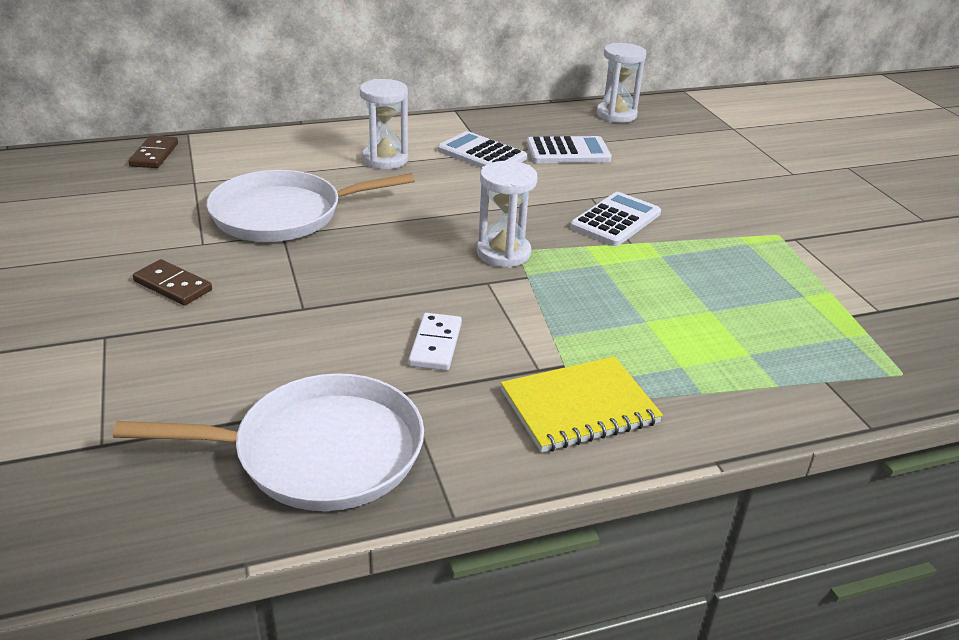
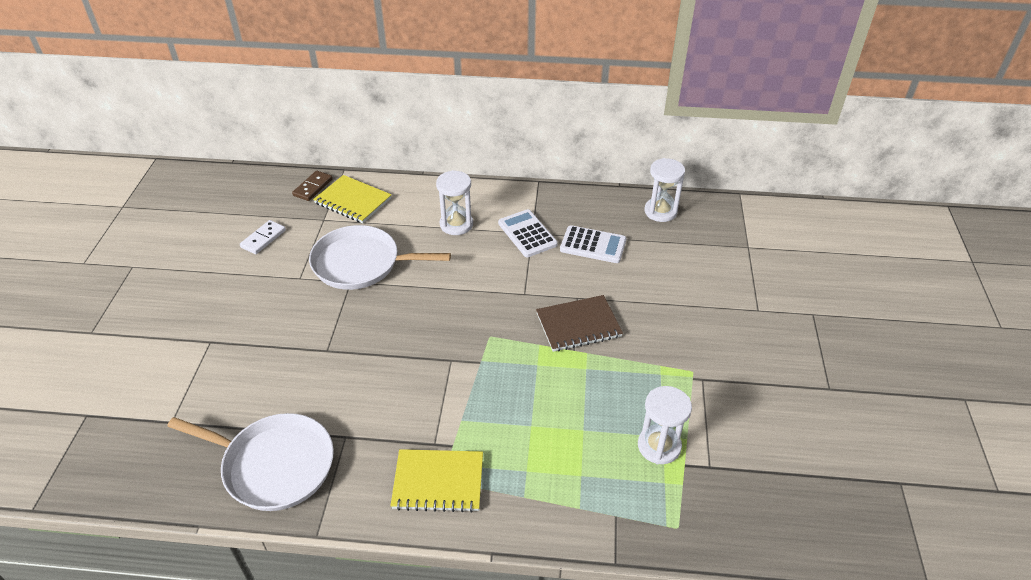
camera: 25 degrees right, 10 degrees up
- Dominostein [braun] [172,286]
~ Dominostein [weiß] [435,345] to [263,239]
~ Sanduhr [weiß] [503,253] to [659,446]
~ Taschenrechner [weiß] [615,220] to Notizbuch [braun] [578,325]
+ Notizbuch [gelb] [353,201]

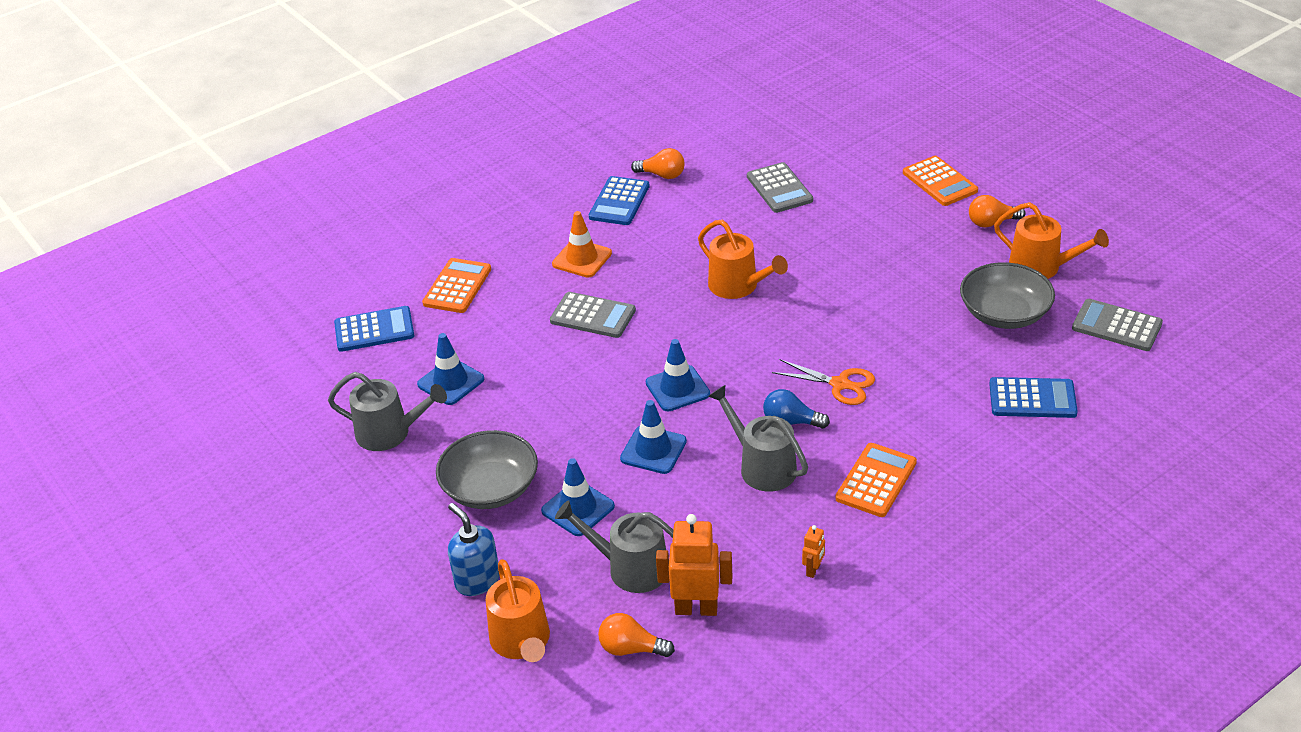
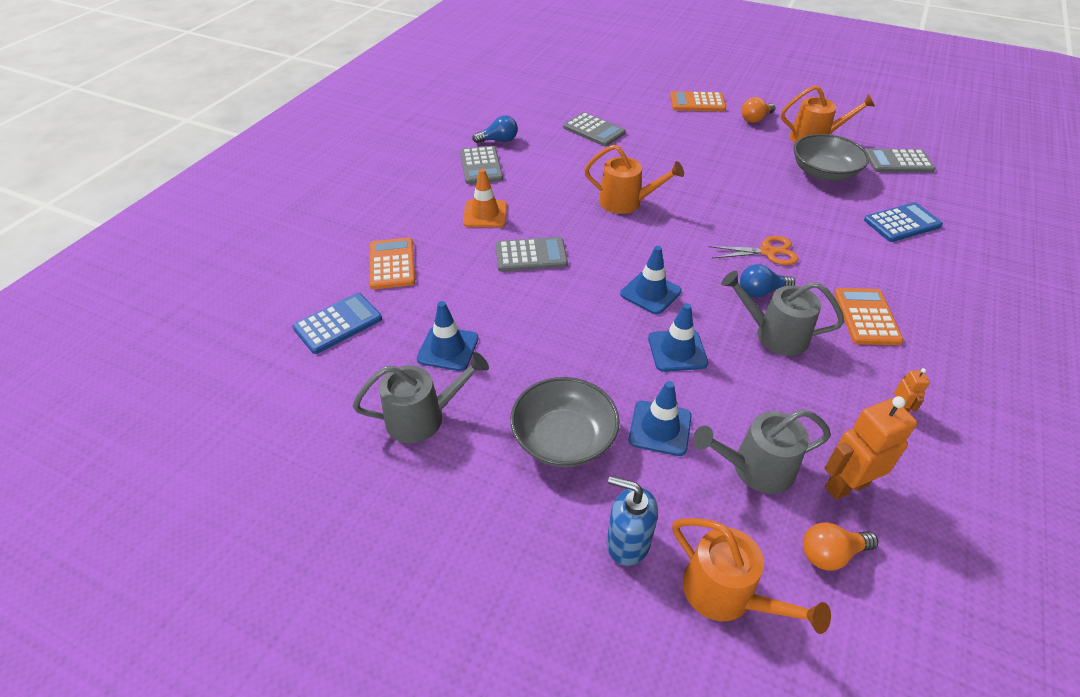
camera: 30 degrees left, 5 degrees up
~ Taschenrechner [blau] [619,202] to Taschenrechner [grau] [481,166]
~ Glühbirne [orange] [662,175] to Glühbirne [blau] [499,140]
~ Taschenrechner [orange] [939,182] = [697,103] 150 degrees clockwise

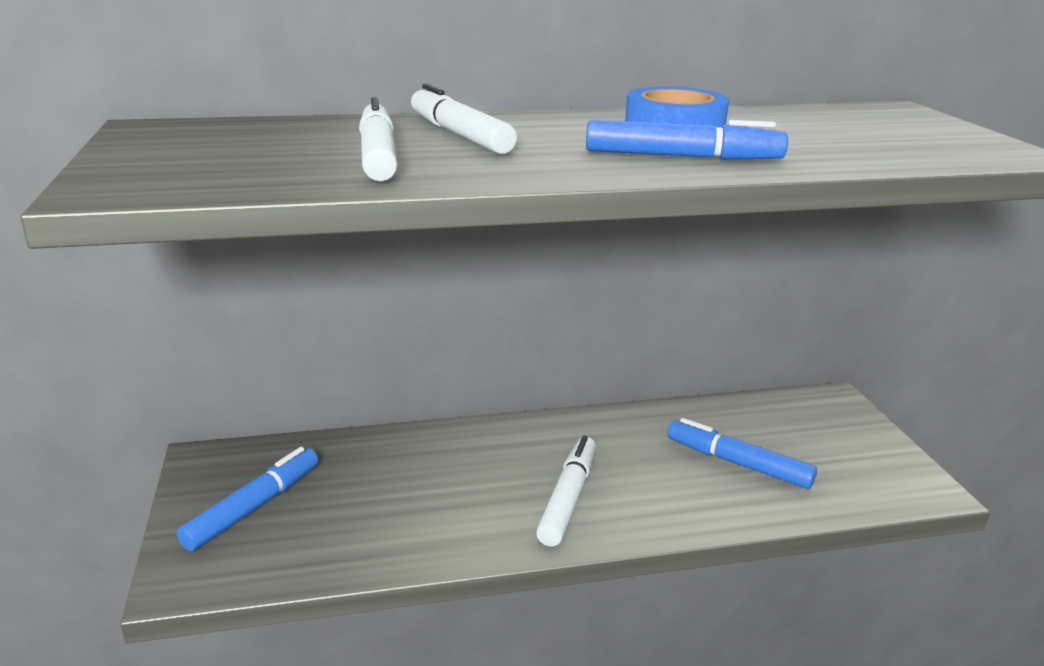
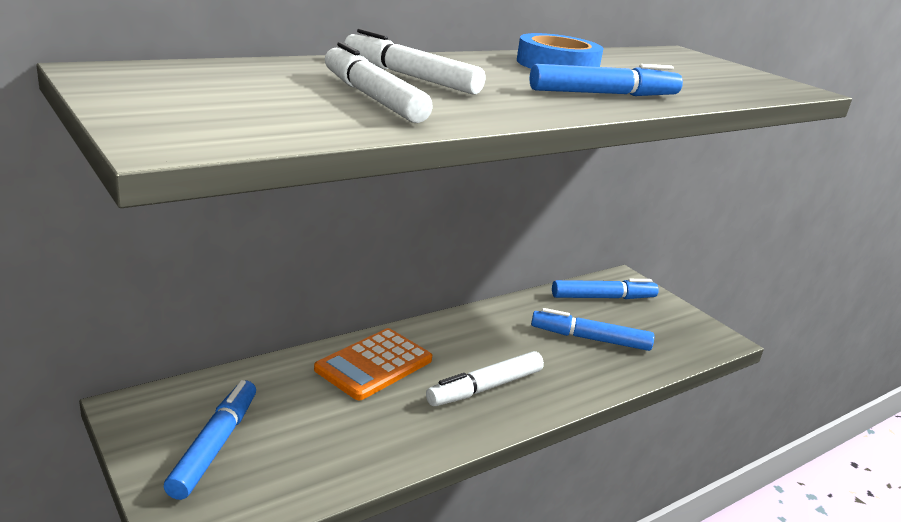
camera: 25 degrees left, 0 degrees up
~ Filzstift [weiß] [568,498] = [485,388] 120 degrees counterclockwise
+ Taschenrechner [orange] [374,365]
+ Filzstift [blau] [603,297]

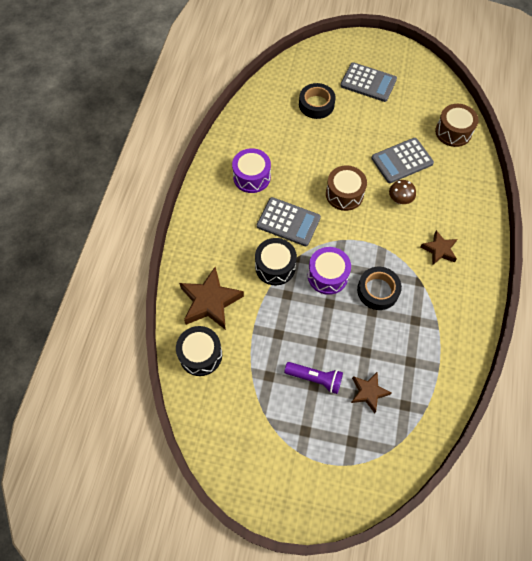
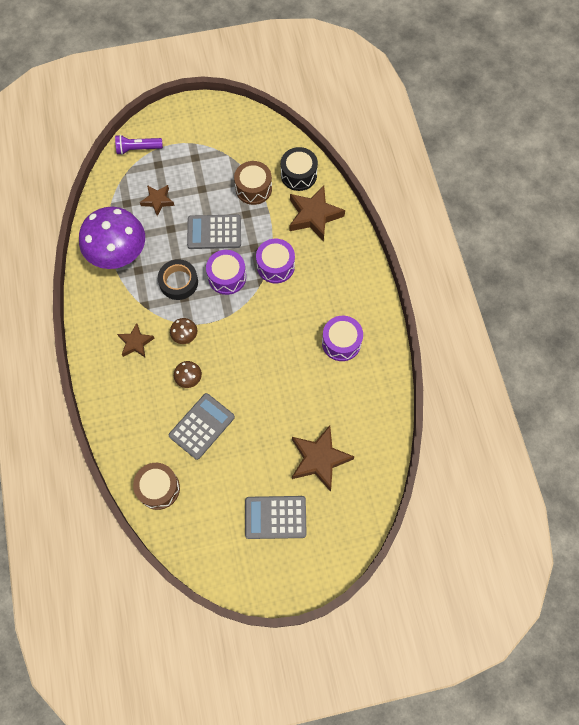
camera: 155 degrees right, 5 degrees up
~ Trommel [schwarz] [275,267] to Trommel [lila] [275,266]
~ Taschenrechner [grau] [288,222] to [214,232]
~ Taschenlampe [lila] [315,379] to [138,149]
~ Klebeband [schwarz] [316,104] to Stern [braun] [319,459]
~ Trommel [braun] [344,194] to [253,188]
+ Pilz [lila] [119,255]
+ Pilz [braun] [185,336]

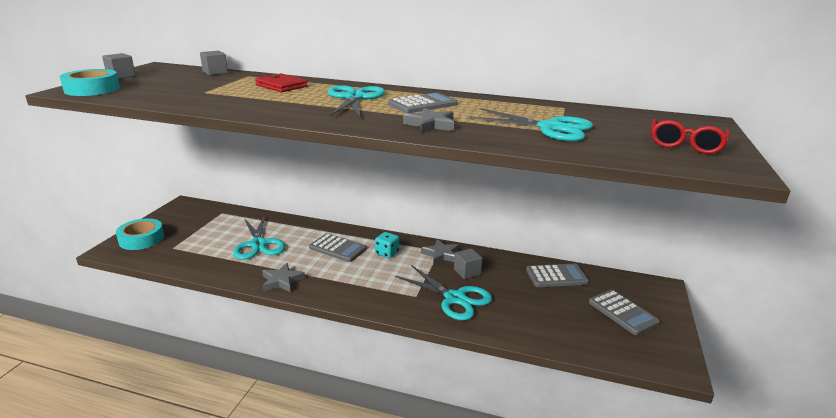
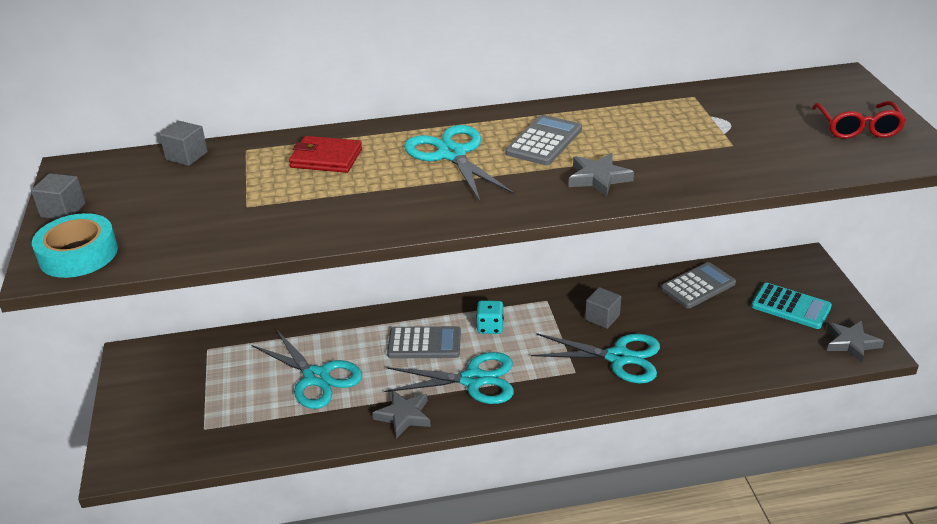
camera: 25 degrees left, 10 degrees up
- Klebeband [türkis] [141,239]
~ Stern [grau] [441,255] to [851,343]
~ Schere [türkis] [550,128] to [473,380]
~ Taschenrechner [grau] [622,312] to Taschenrechner [türkis] [790,307]

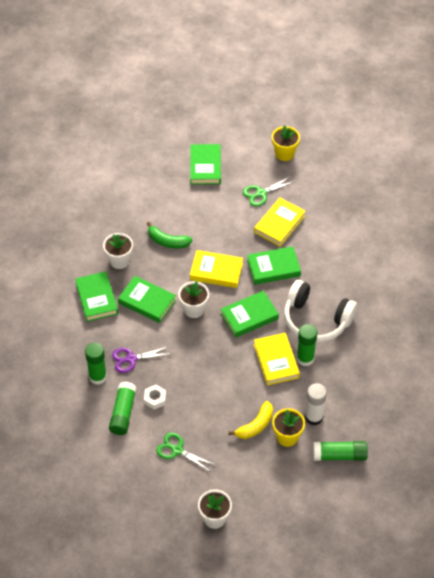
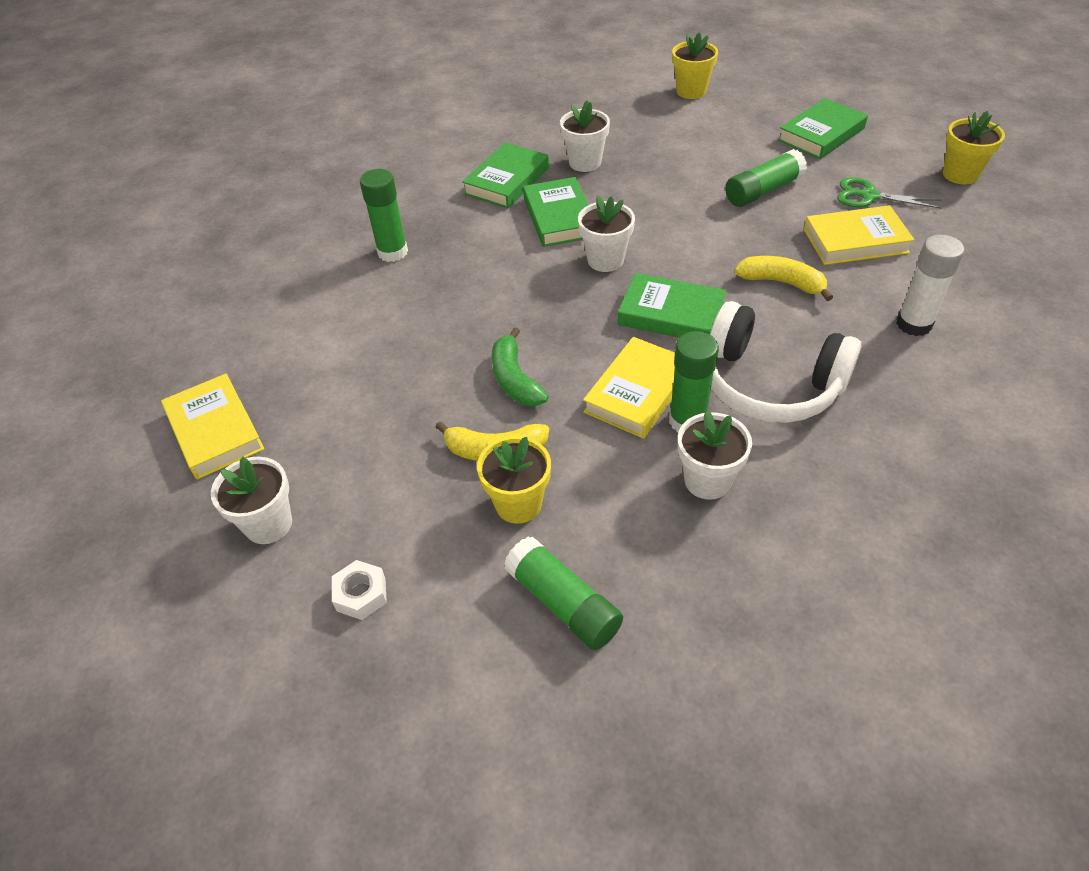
camera: 50 degrees right, 5 degrees down
~ Klebestift [grün] [123,413] to [763,191]
- Schere [lila] [131,359]
~ Sechskantmutter [weiß] [155,399] to [361,594]
~ Banane [grün] [167,241] to [515,379]
- Schere [grün] [177,450]
~ Buch [gelb] [216,271] to [215,431]
~ Buch [grün] [273,268] to Banane [gelb] [782,282]
~ Kopfhörer [weiß] [316,320] = [770,384] 45 degrees counterclockwise
~ Klebestift [weiß] [314,417] to [914,324]
+ Blumentopf [gelb] [691,91]
+ Blumentopf [weiß] [707,480]

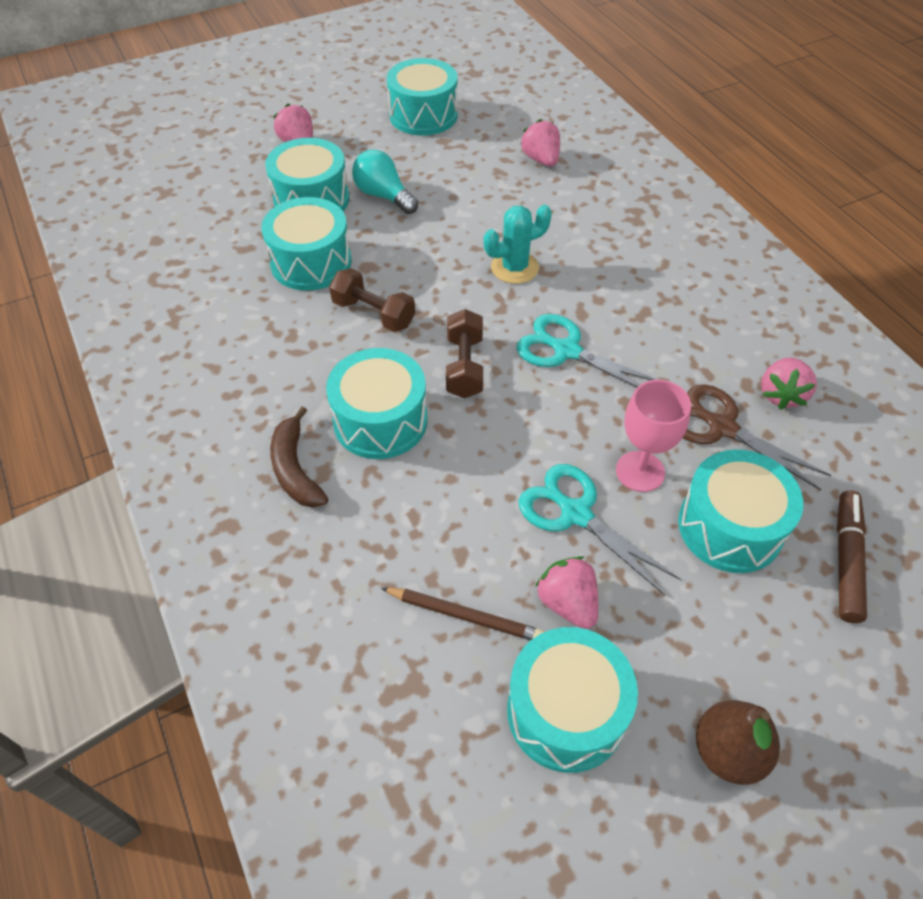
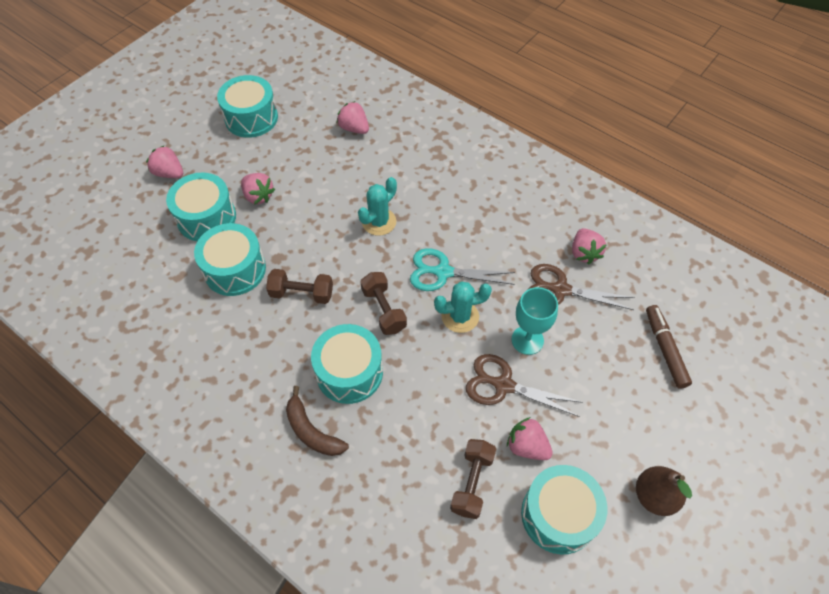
camera: 25 degrees left, 5 degrees up
~ Glühbirne [türkis] [384,196] to Erdbeere [rosa] [258,196]
~ Bleistift [braun] [465,616] to Hantel [braun] [472,483]
~ Schere [türkis] [575,513] to Schere [braun] [503,385]
~ Kelch [rosa] [640,471] to Kelch [türkis] [527,340]
- Trommel [türkis] [730,527]
+ Kaktus [türkis] [460,316]

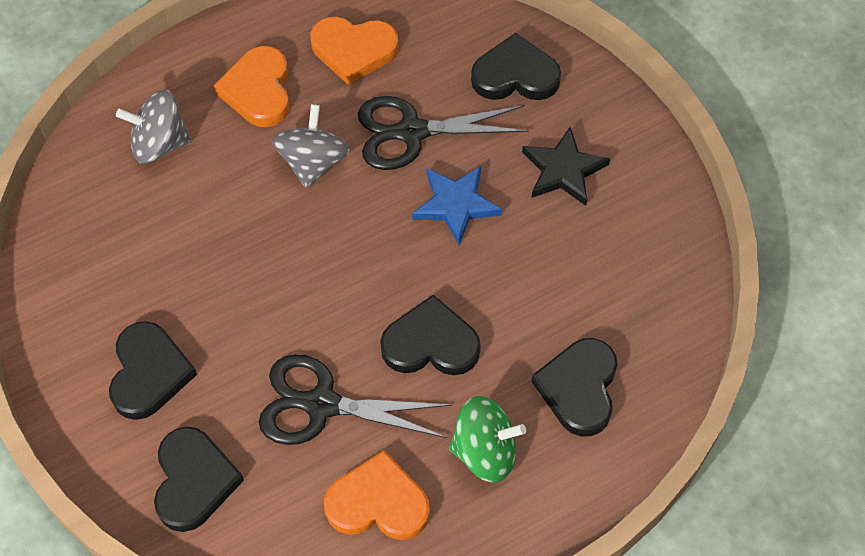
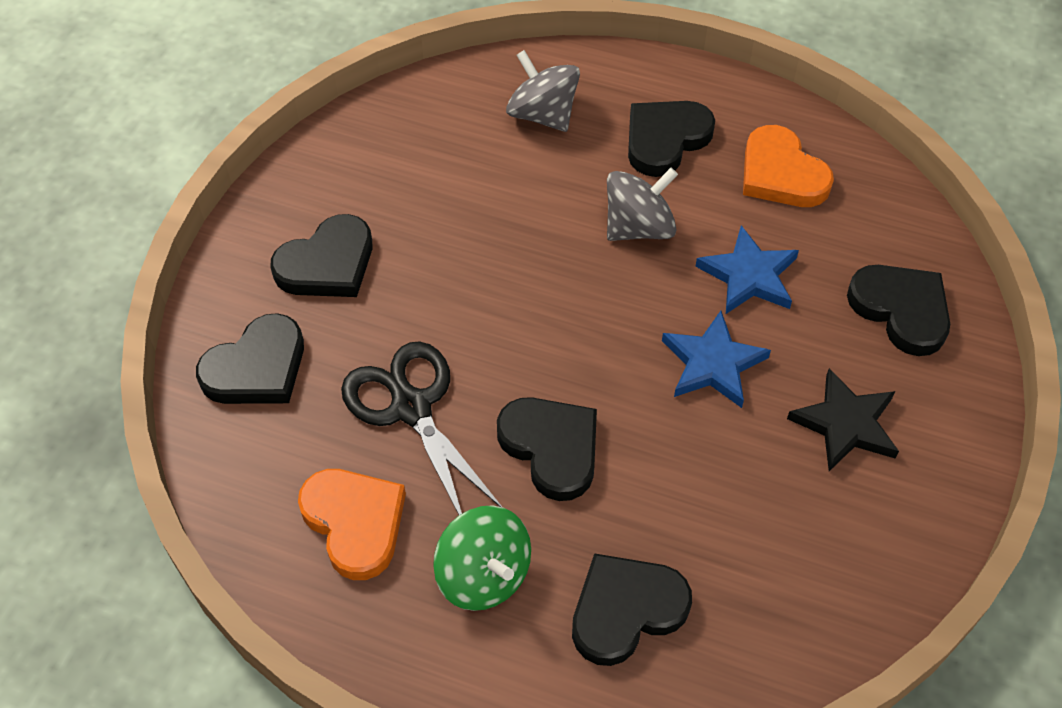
camera: 50 degrees right, 5 degrees down
~ Herz [orange] [258,90] to Herz [schwarz] [665,139]
~ Schere [schwarz] [412,132] to Stern [blau] [749,276]

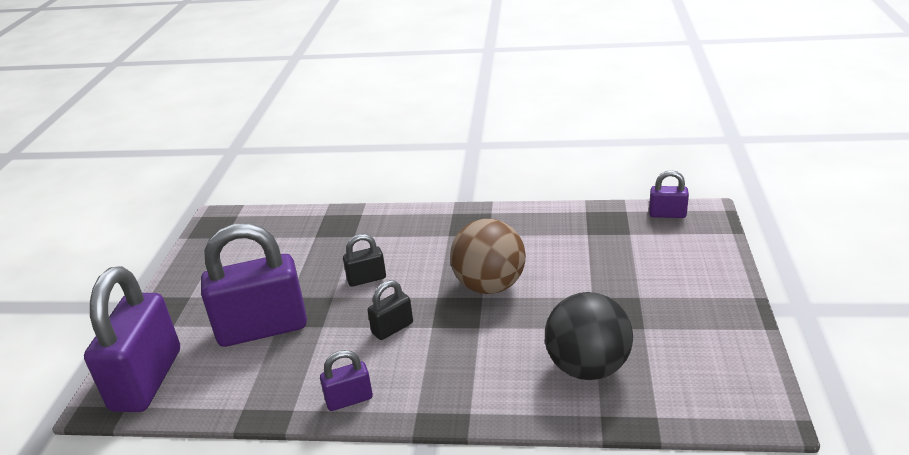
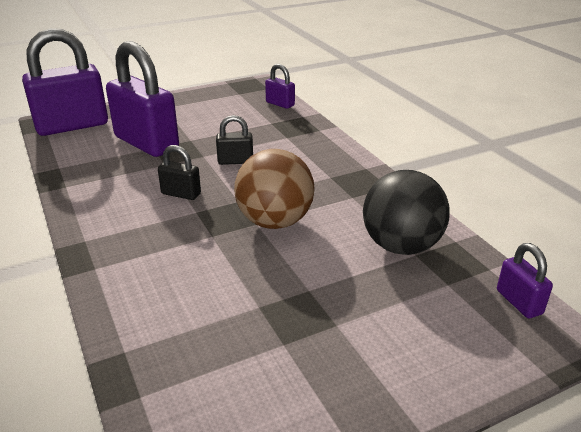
camera: 55 degrees right, 0 degrees up
~ Vorhängeschloss [lila] [349,399] to [280,104]
~ Vorhängeschloss [schwarz] [366,279] = [235,161] 45 degrees counterclockwise
~ Ball [schwarz] [587,367] to [401,246]

